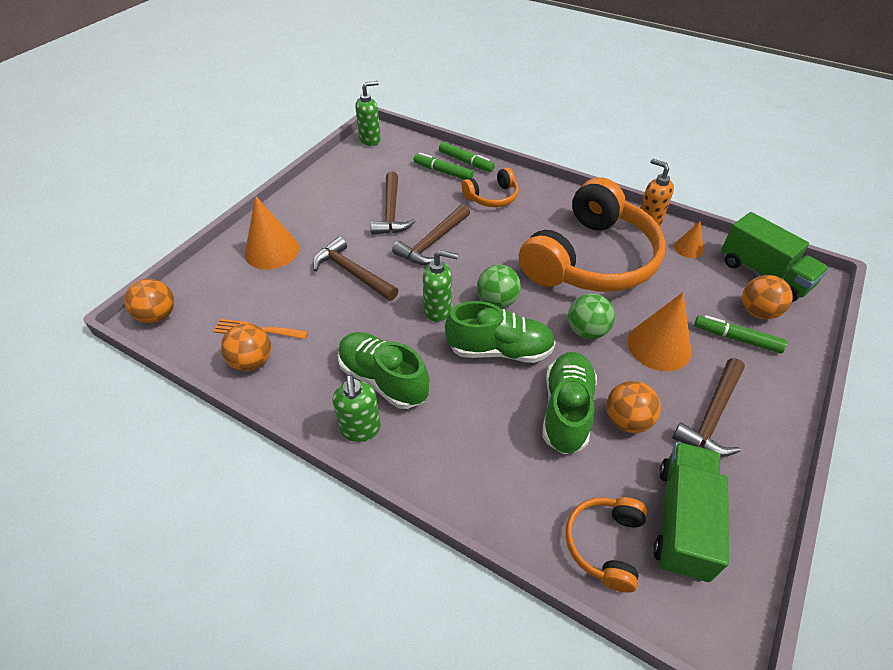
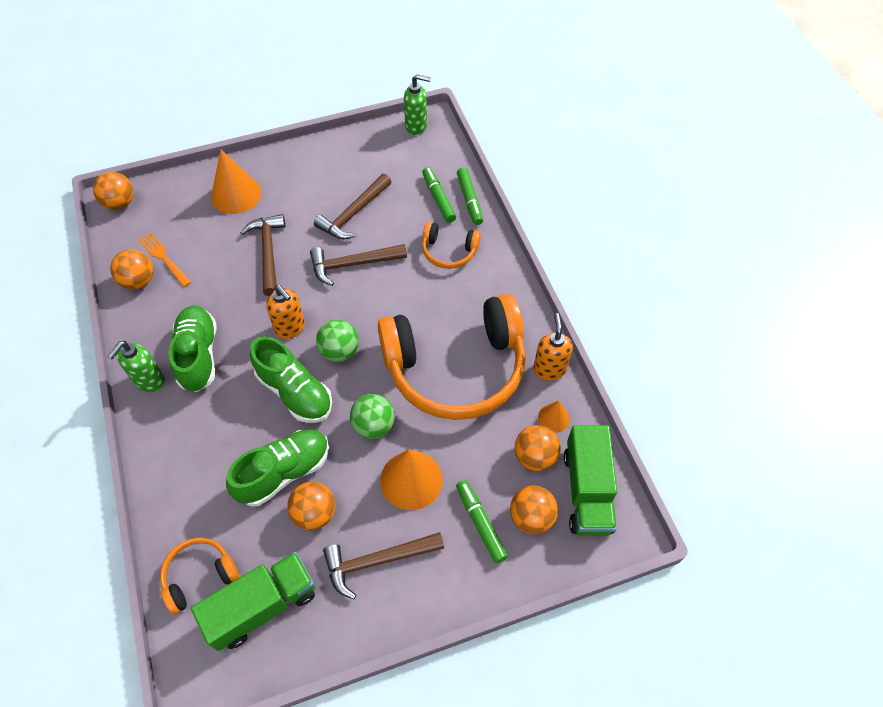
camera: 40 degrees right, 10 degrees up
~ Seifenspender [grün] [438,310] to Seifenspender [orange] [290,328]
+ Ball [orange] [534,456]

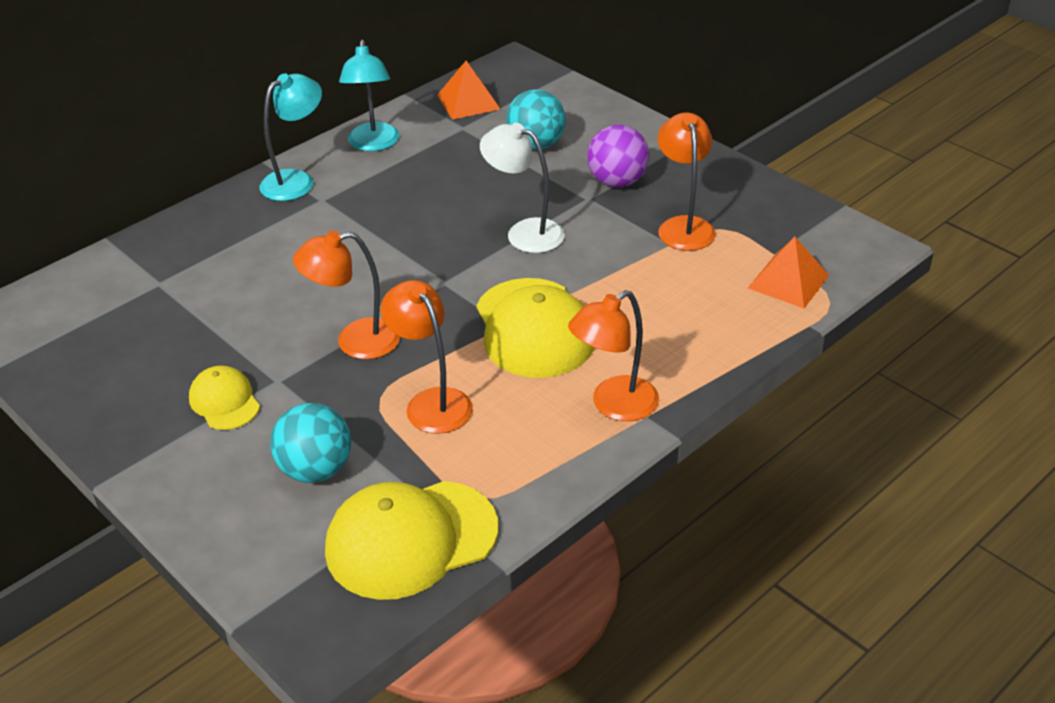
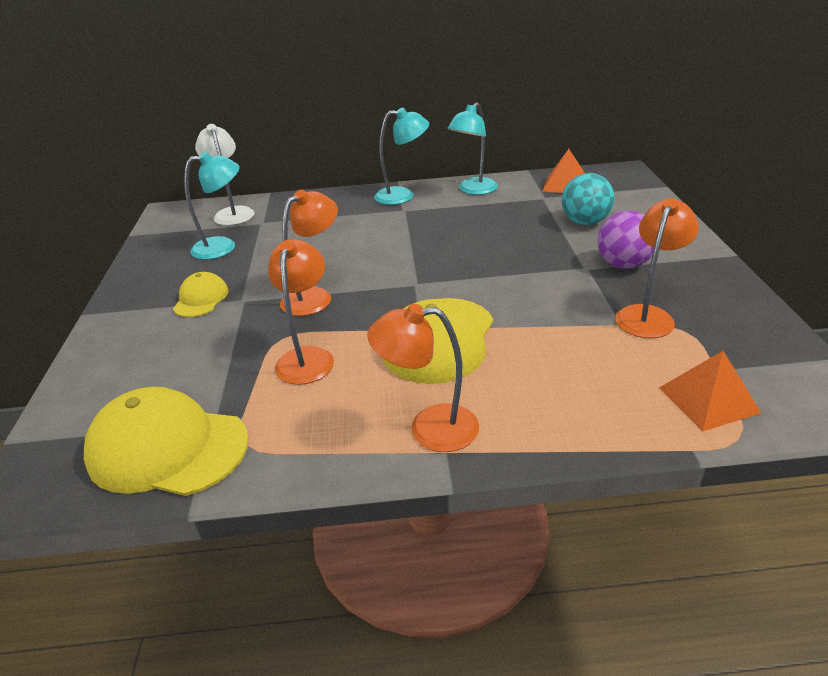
camera: 40 degrees right, 5 degrees down
- Ball [türkis] [315,470]
~ Lampe [orange] [355,341] = [314,296] 105 degrees clockwise
~ Lampe [weiß] [524,232] to [232,213]
+ Lampe [türkis] [223,247]

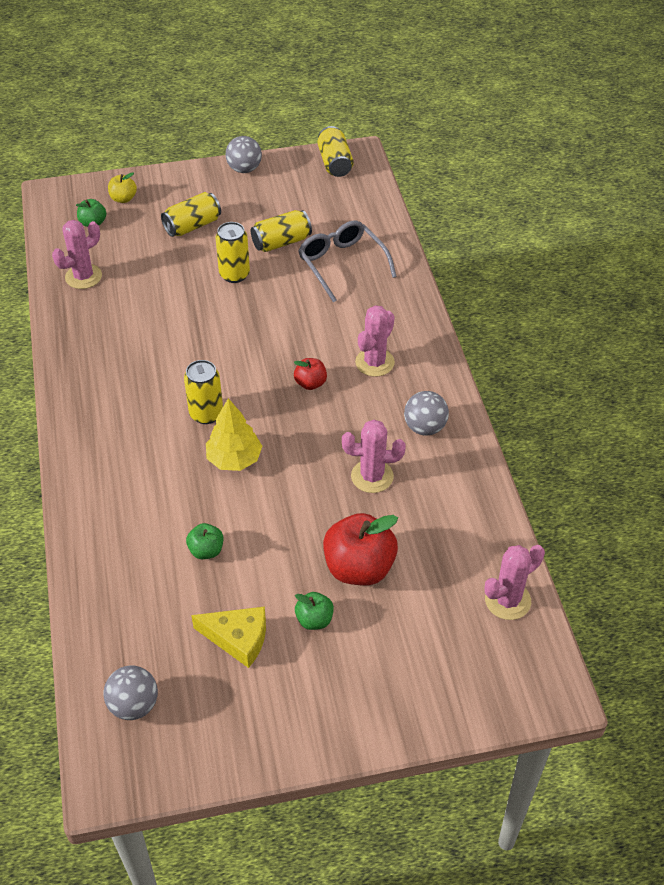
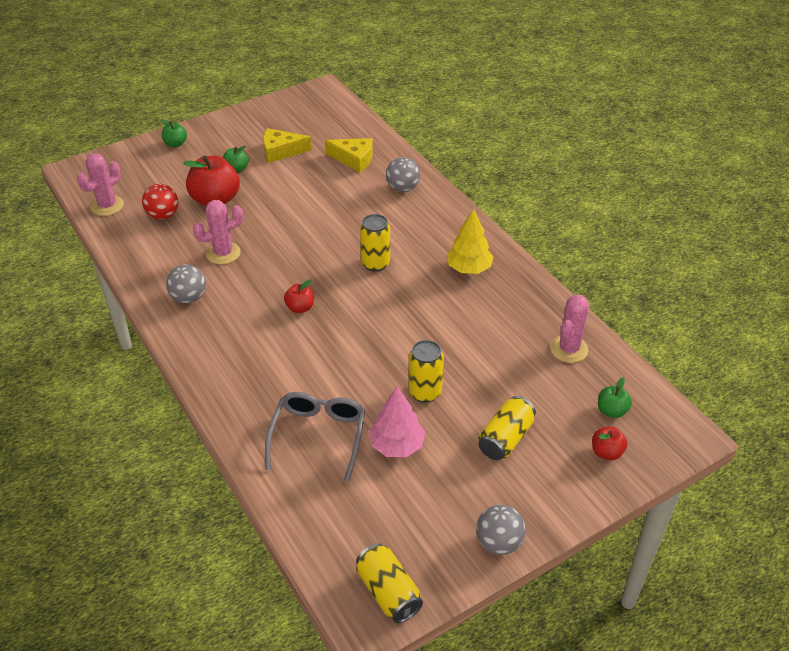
camera: 160 degrees right, 5 degrees down
~ Ball [grau] [134,705] to [402,188]
~ Apfel [gelb] [123,198] to Apfel [rot] [606,452]
~ Apfel [grün] [206,550] to [175,144]
~ Baum [gelb] [234,459] to [469,268]
~ Dose [gelb] [281,242] to Baum [rosa] [397,445]
~ Brille [grau] [342,264] = [318,436] 120 degrees counterclockwise
- Kaktus [rosa] [374,362]
+ Ball [rot] [163,215]
+ Käse [gelb] [354,159]

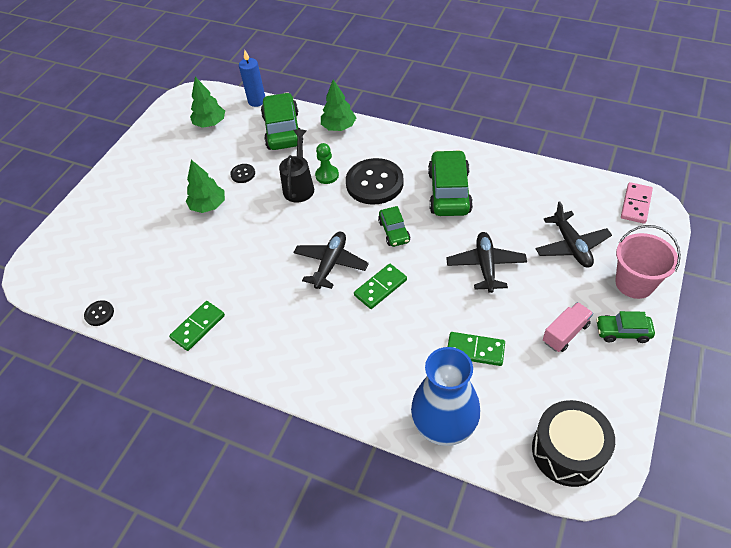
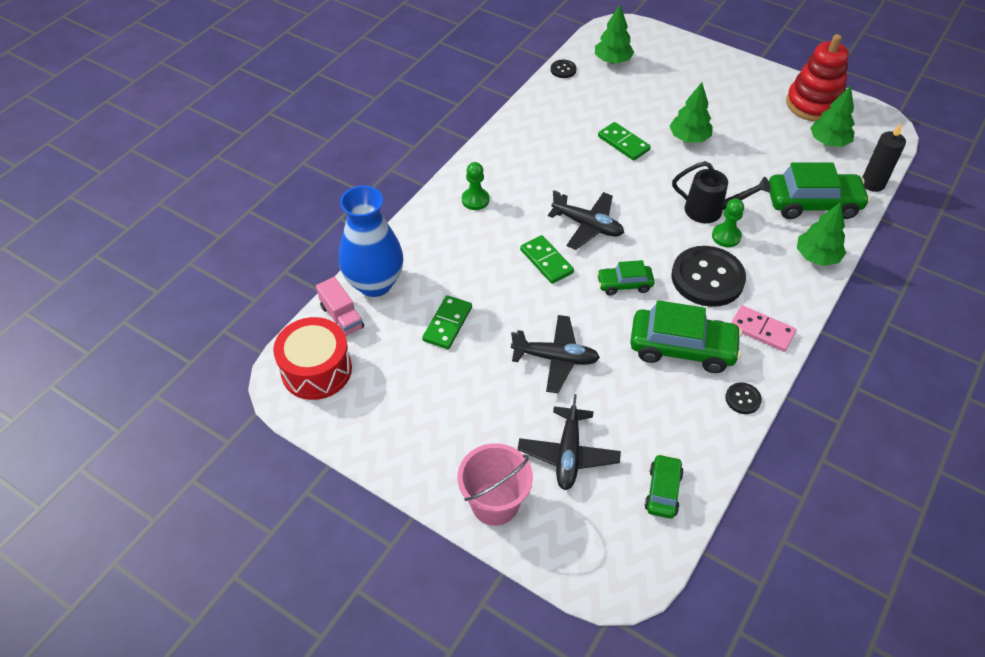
camera: 95 degrees right, 0 degrees up
~ Dominostein [grün] [198,327] to [623,143]
~ Knopf [schwarz] [243,174] to [743,399]
~ Kerze [blau] [257,101] to Kerze [schwarz] [872,184]
~ Trommel [schwarz] [568,451] to Trommel [rot] [316,370]
~ Flugzeug [schwarz] [571,246] = [568,454] 75 degrees counterclockwise
~ Lastwagen [rosa] [565,333] to [342,317]
~ Auto [grün] [622,332] to [663,491]
~ Dominostein [rosa] [636,204] to [762,330]
+ Bauer [grün] [475,200]
+ Baum [grün] [612,60]
+ Stapelspielzeug [rot] [813,104]

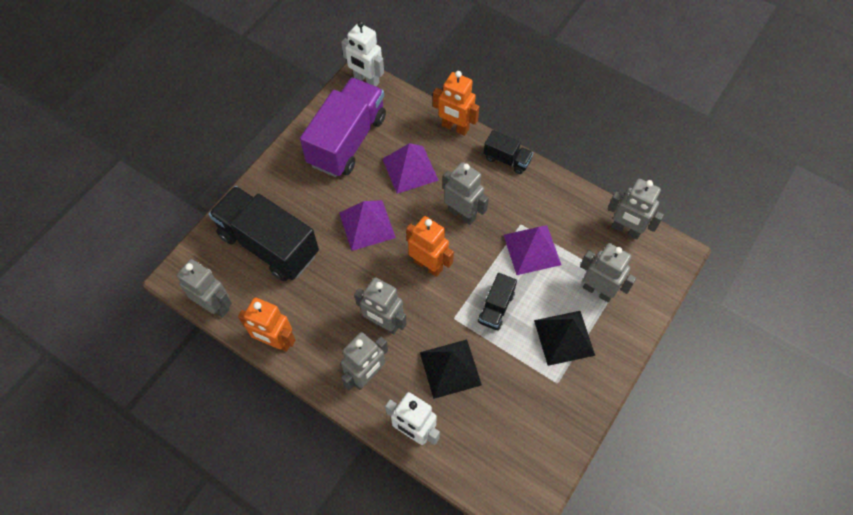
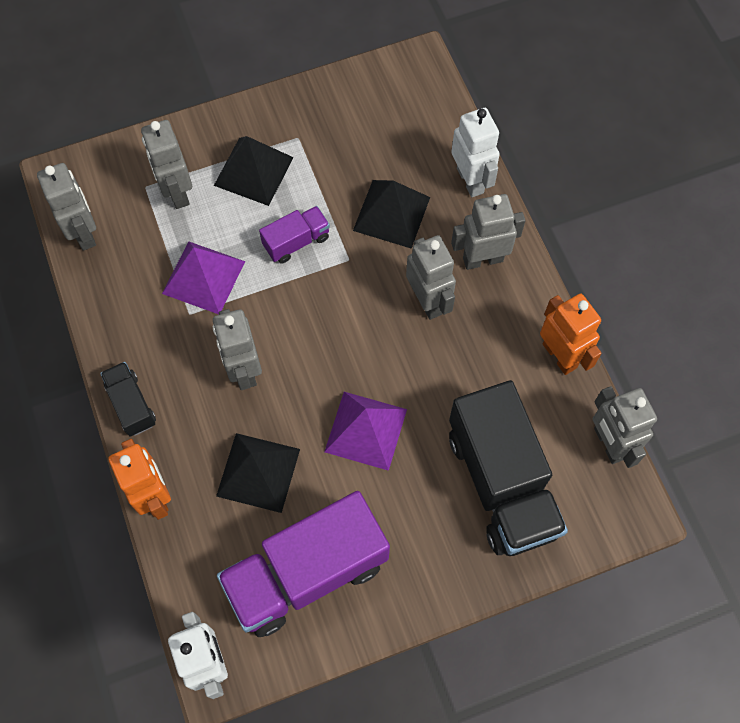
camera: 145 degrees left, 5 degrees up
~ Pyramide [lila] [410,169] to Pyramide [schwarz] [258,472]
- Roboter [orange] [428,265]
~ Lastwagen [schwarz] [496,308] to Lastwagen [lila] [296,241]

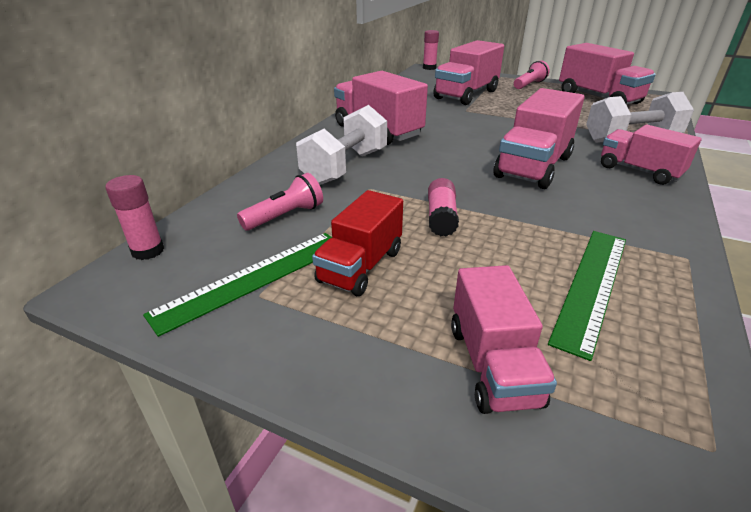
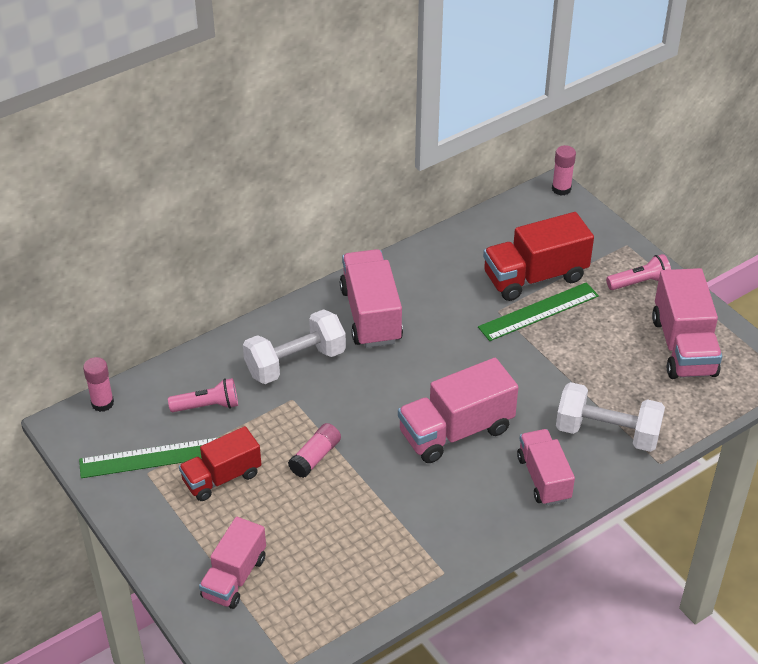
camera: 30 degrees right, 10 degrees up
~ Lastwagen [rosa] [466,95] to Lastwagen [rot] [535,277]
~ Lineal [grün] [591,285] to [538,311]

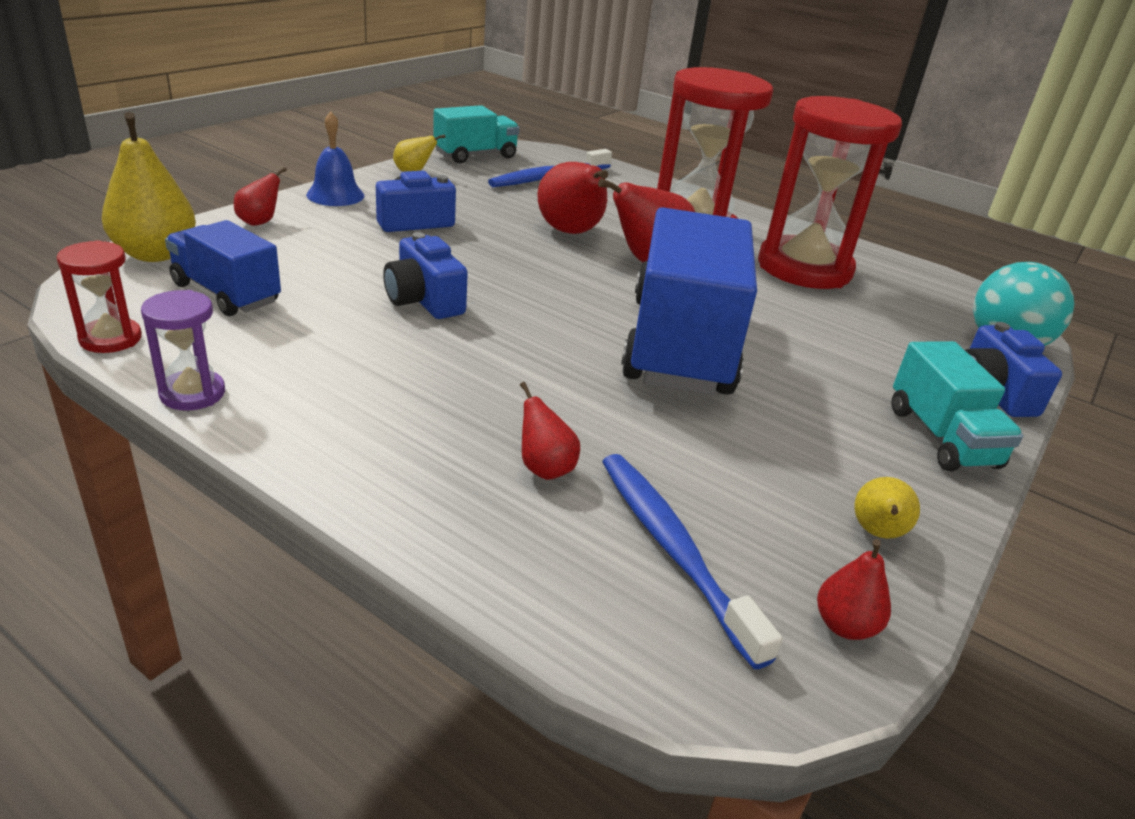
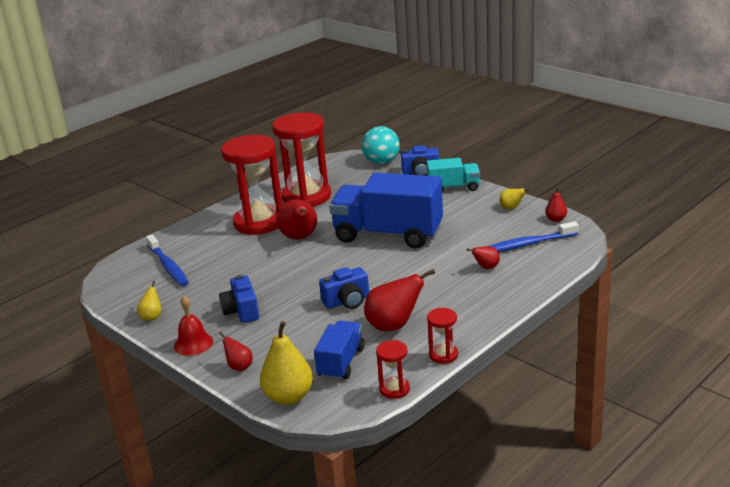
camera: 75 degrees left, 5 degrees down
~ Sanduhr [lila] [192,393] to Sanduhr [rot] [443,355]
~ Lastwagen [blau] [226,293] = [341,362] 150 degrees clockwise
~ Glocke [blau] [335,195] to Glocke [rot] [193,343]
- Lastwagen [türkis] [475,155]
~ Birne [rot] [571,232] to [394,325]

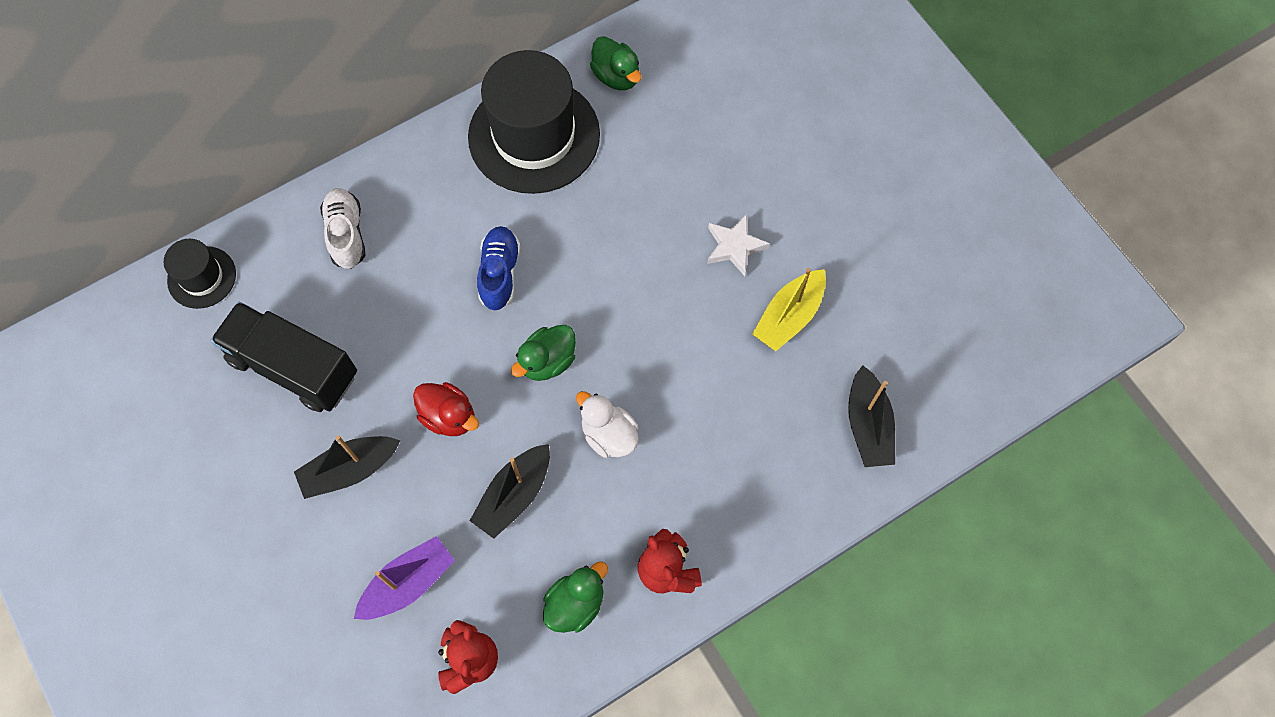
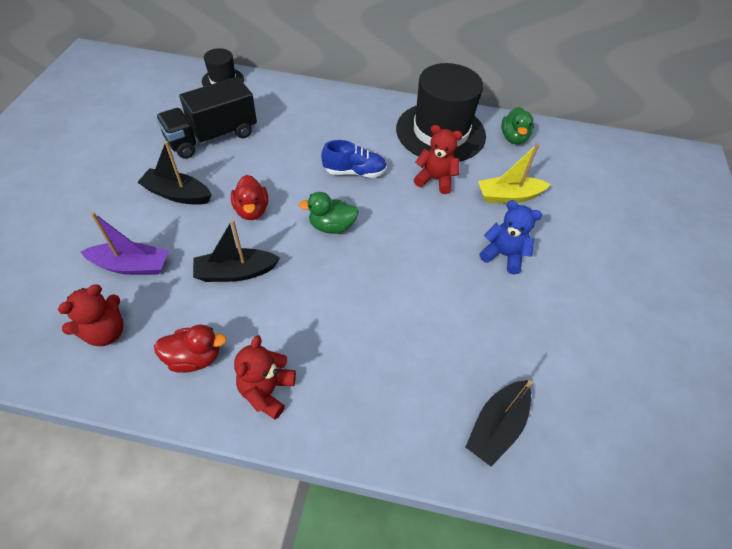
camera: 40 degrees right, 15 degrees down
~ Lastwagen [schwarz] [293,367] = [212,137] 105 degrees counterclockwise
- Schuh [weiß] [346,234]
~ Schuh [blau] [499,274] = [354,172] 45 degrees clockwise
~ Ente [grün] [575,603] to Ente [rot] [194,358]
- Ente [weiß] [609,435]
~ Stern [weiß] [734,247] to Teddybär [blau] [503,255]
~ Boot [gelb] [789,316] to [508,196]
+ Teddybär [rot] [435,179]

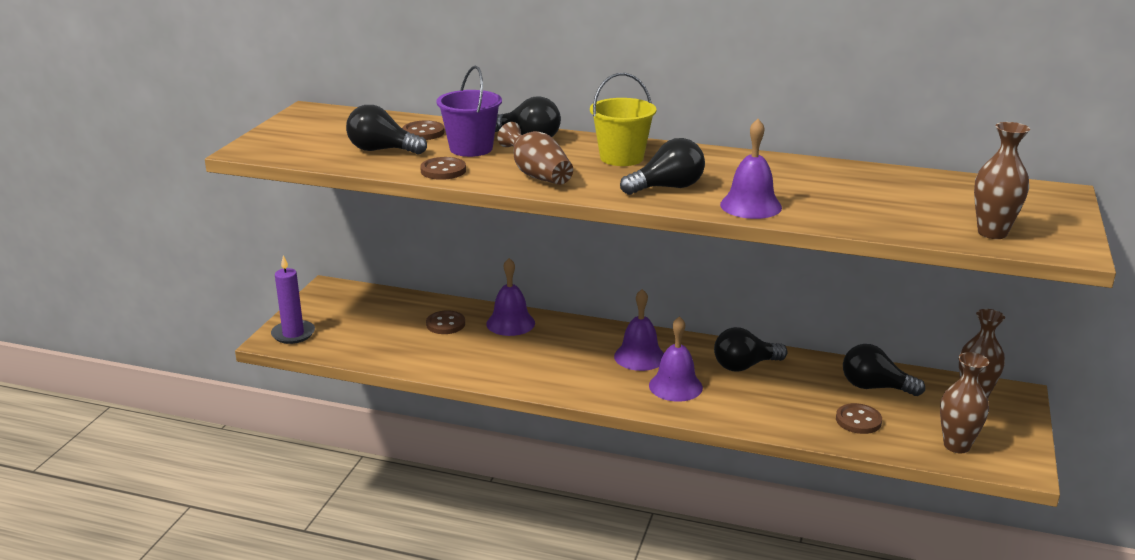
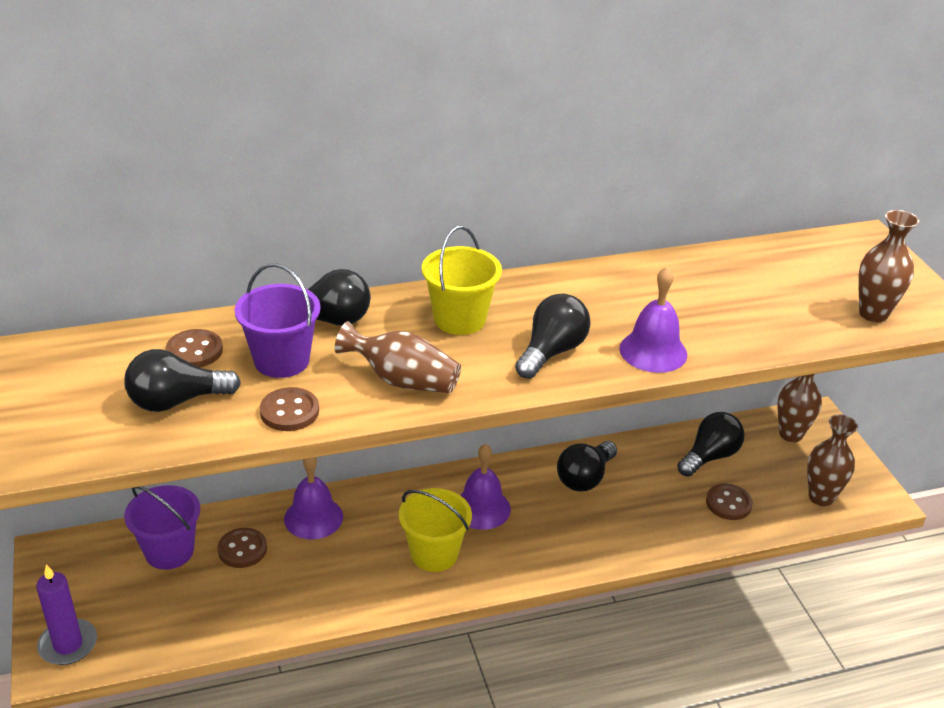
camera: 35 degrees left, 10 degrees up
- Glocke [lila] [675,386]
~ Glühbirne [schwarz] [874,387] = [710,456] 150 degrees clockwise
+ Eimer [lila] [169,551]
+ Eimer [gelb] [434,554]

